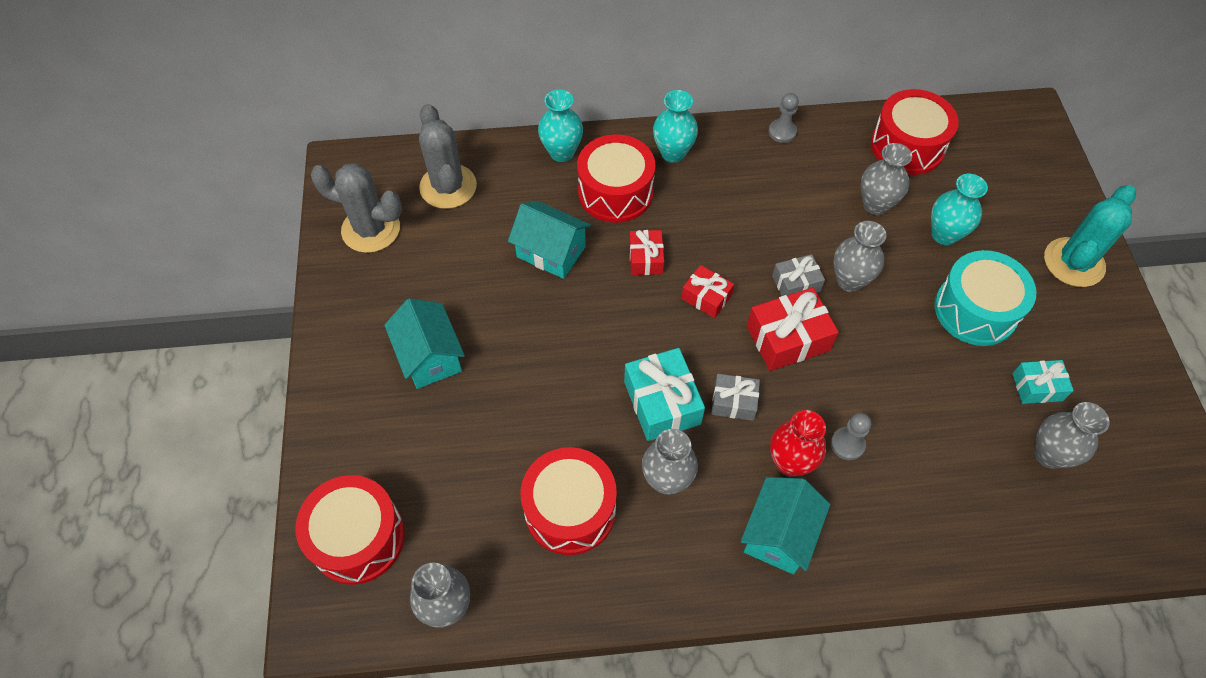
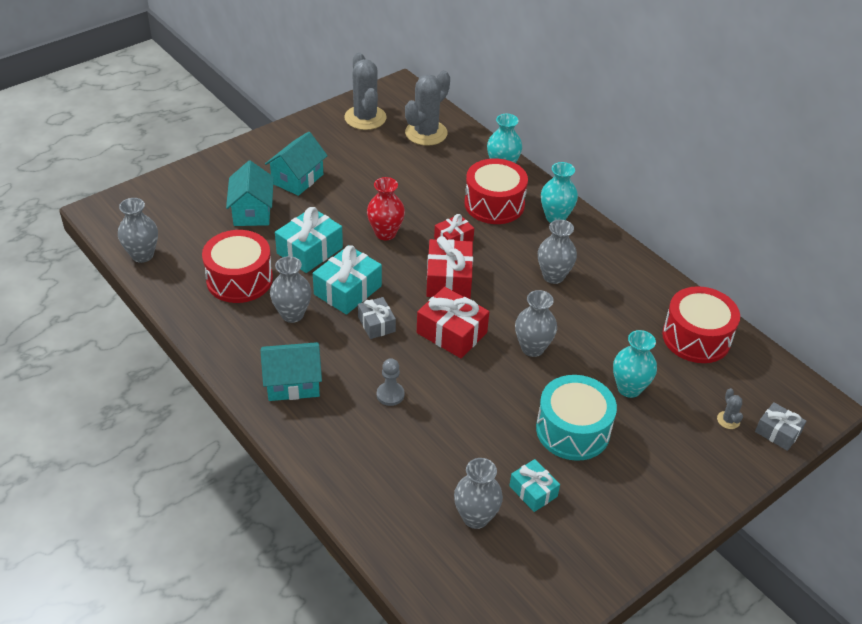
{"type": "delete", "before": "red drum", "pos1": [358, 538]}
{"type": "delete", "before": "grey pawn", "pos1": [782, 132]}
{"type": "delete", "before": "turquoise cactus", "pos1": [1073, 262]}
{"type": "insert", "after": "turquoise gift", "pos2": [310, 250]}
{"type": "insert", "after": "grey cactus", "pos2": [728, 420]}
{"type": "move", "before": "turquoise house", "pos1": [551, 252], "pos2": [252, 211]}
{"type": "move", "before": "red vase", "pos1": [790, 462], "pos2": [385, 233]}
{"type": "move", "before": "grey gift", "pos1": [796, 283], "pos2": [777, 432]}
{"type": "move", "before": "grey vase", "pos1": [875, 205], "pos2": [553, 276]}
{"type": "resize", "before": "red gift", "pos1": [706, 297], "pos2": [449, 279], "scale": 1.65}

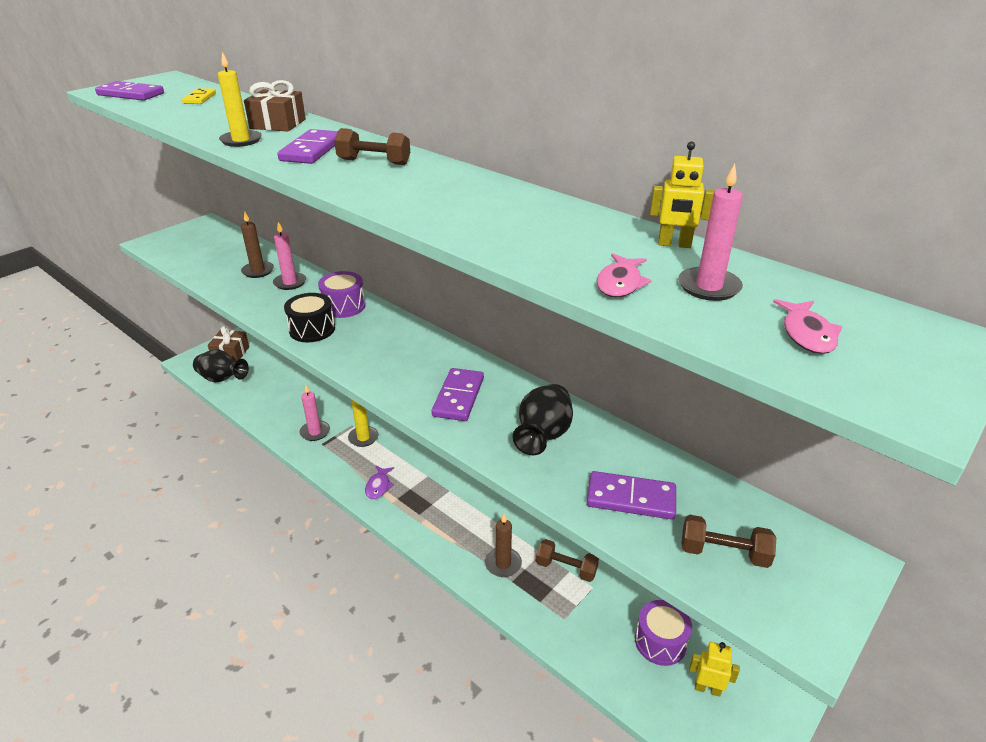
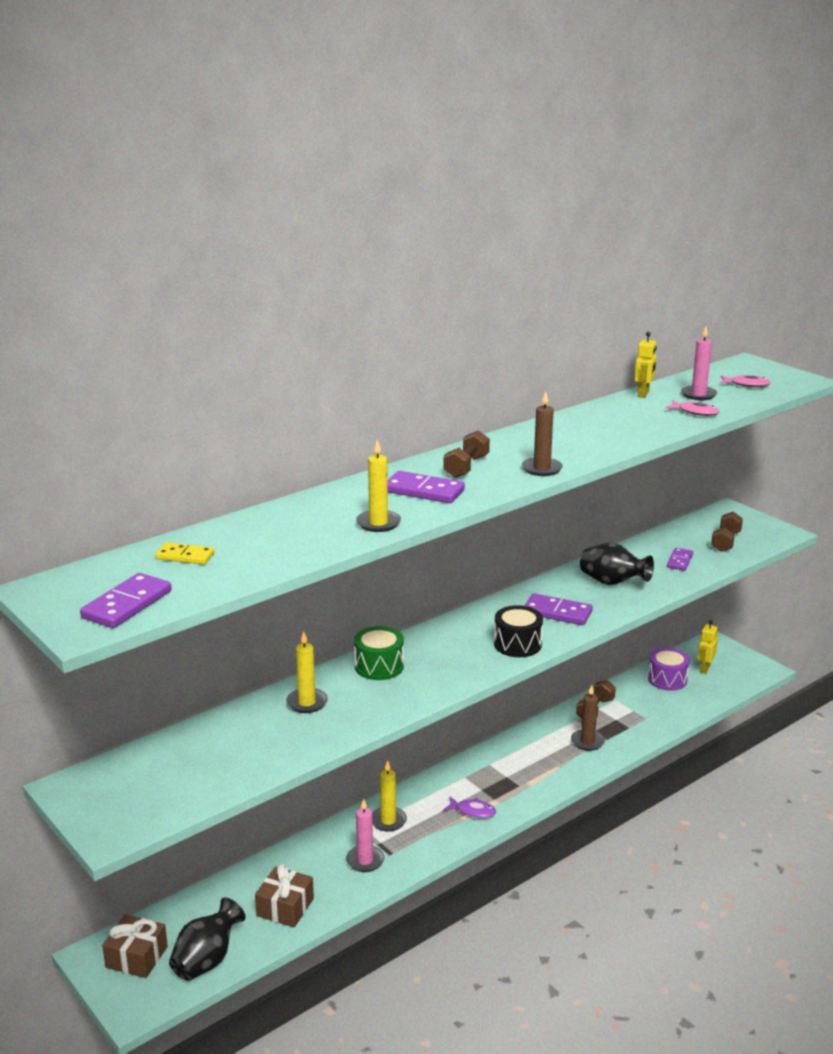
{"type": "move", "before": "brown candle", "pos1": [258, 271], "pos2": [542, 469]}
{"type": "move", "before": "brown gift", "pos1": [278, 124], "pos2": [285, 907]}
{"type": "move", "before": "black drum", "pos1": [312, 329], "pos2": [517, 644]}
{"type": "recolor", "before": "pink candle", "after": "yellow candle", "pos1": [290, 283], "pos2": [307, 703]}
{"type": "recolor", "before": "purple drum", "after": "green drum", "pos1": [344, 306], "pos2": [379, 666]}
{"type": "resize", "before": "purple domino", "pos1": [631, 498], "pos2": [679, 561], "scale": 0.65}

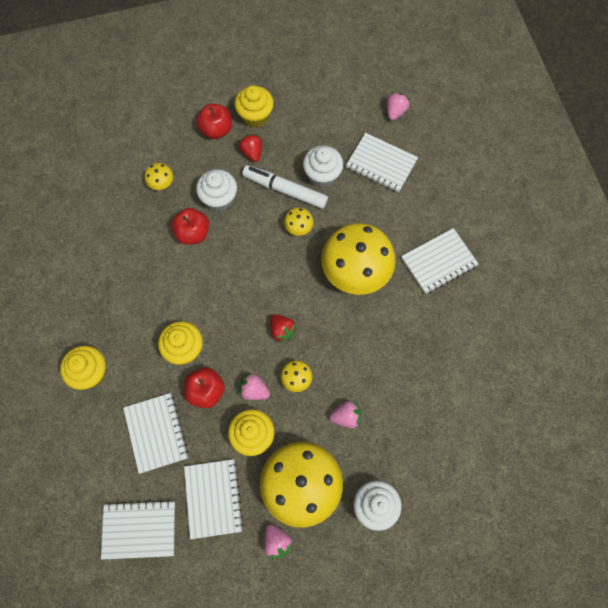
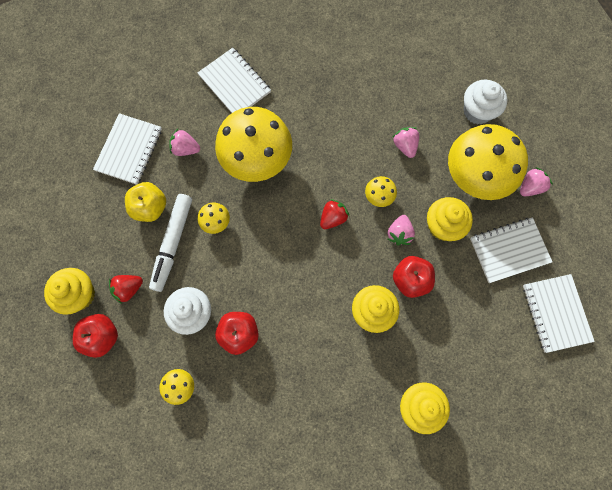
{"type": "delete", "before": "white notebook", "pos1": [156, 433]}
{"type": "move", "before": "pink strawberry", "pos1": [395, 112], "pos2": [185, 149]}
{"type": "replace", "before": "white cupcake", "after": "yellow apple", "pos1": [322, 175], "pos2": [150, 207]}

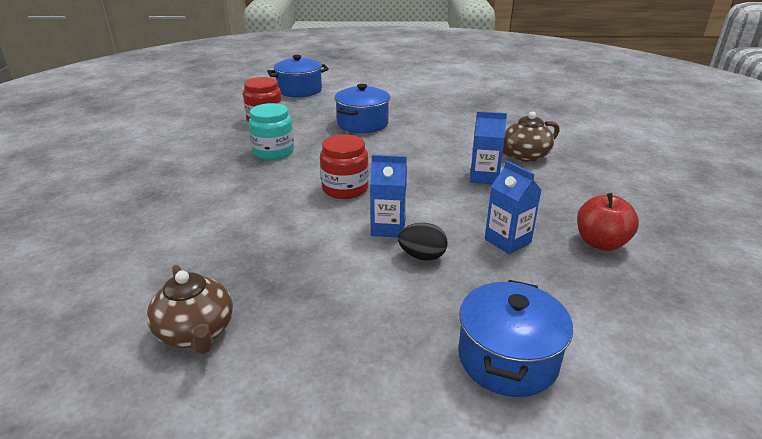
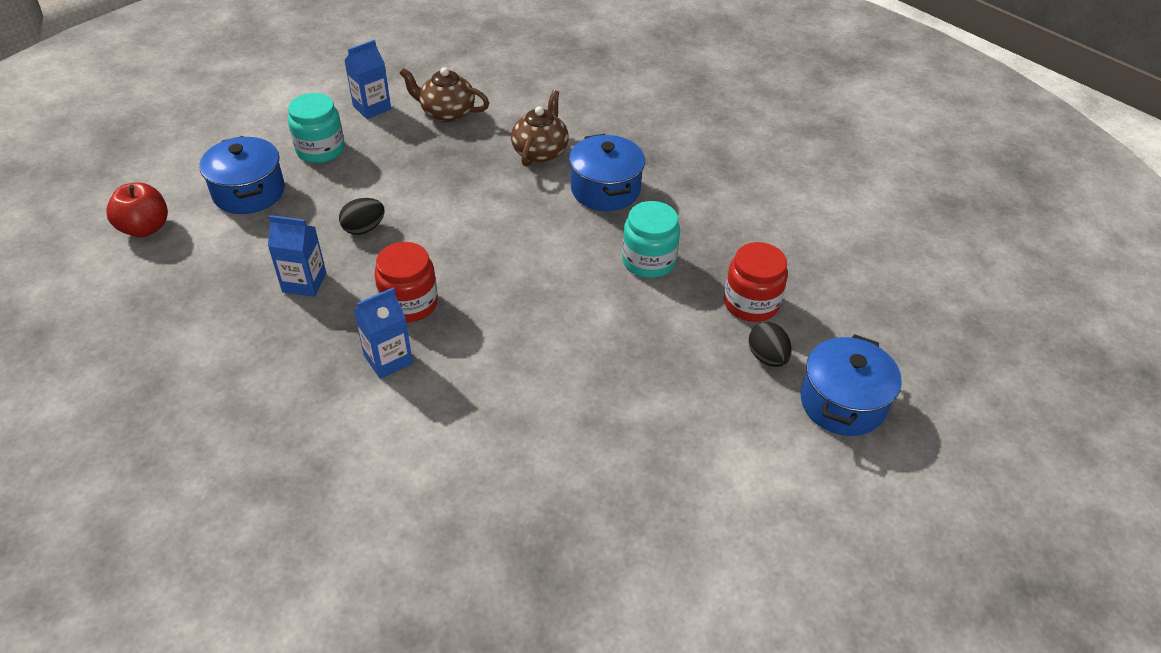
{"type": "insert", "after": "turquoise jar", "pos2": [320, 149]}
{"type": "insert", "after": "black egg", "pos2": [767, 357]}
{"type": "move", "before": "red jar", "pos1": [345, 189], "pos2": [409, 303]}
{"type": "move", "before": "blue pot", "pos1": [362, 124], "pos2": [605, 189]}
{"type": "move", "before": "blue carton", "pos1": [388, 228], "pos2": [372, 107]}
{"type": "move", "before": "brown teapot", "pos1": [524, 156], "pos2": [540, 151]}
{"type": "move", "before": "red apple", "pos1": [600, 243], "pos2": [145, 228]}

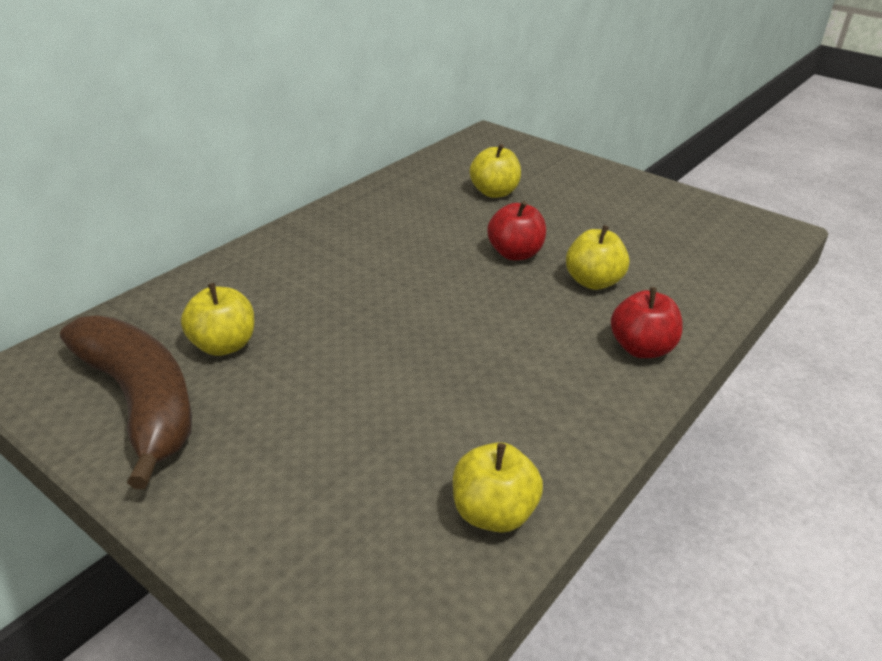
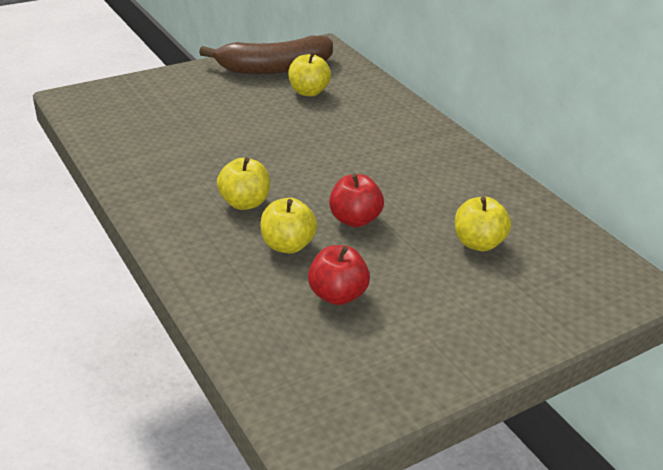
{"type": "move", "before": "yellow apple", "pos1": [493, 513], "pos2": [244, 203]}
{"type": "move", "before": "red apple", "pos1": [641, 348], "pos2": [337, 295]}

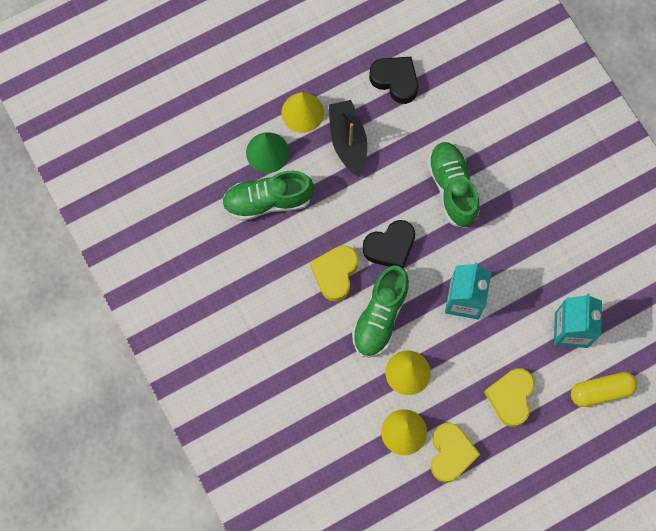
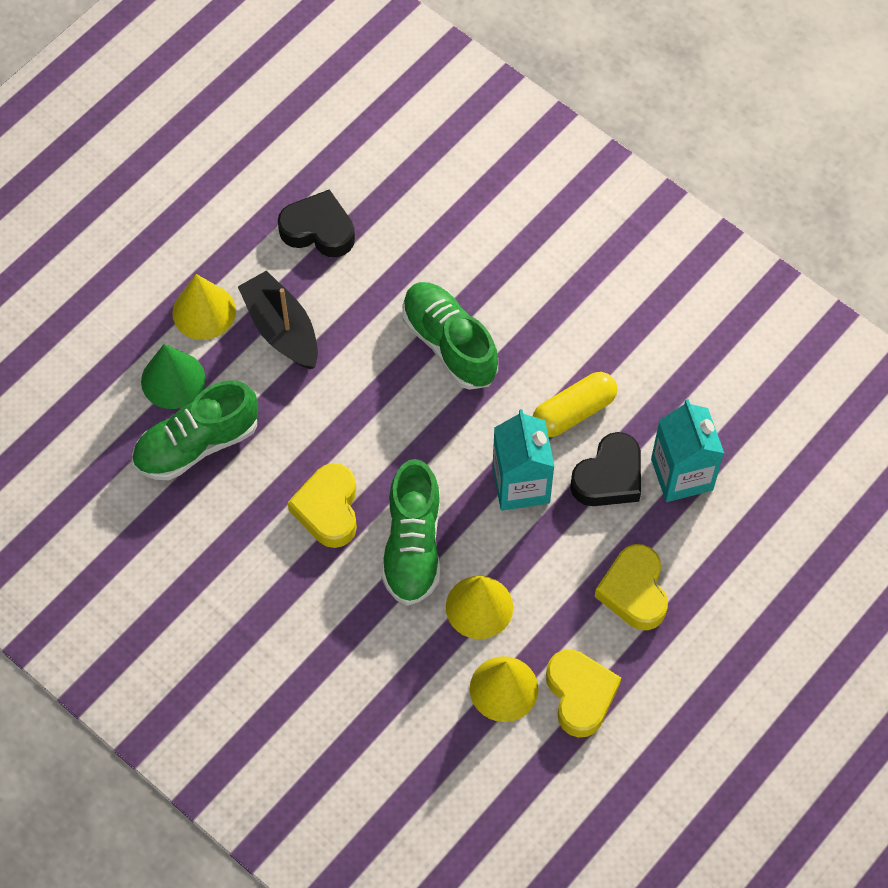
{"type": "move", "before": "black heart", "pos1": [390, 247], "pos2": [609, 477]}
{"type": "move", "before": "yellow capsule", "pos1": [601, 391], "pos2": [573, 412]}

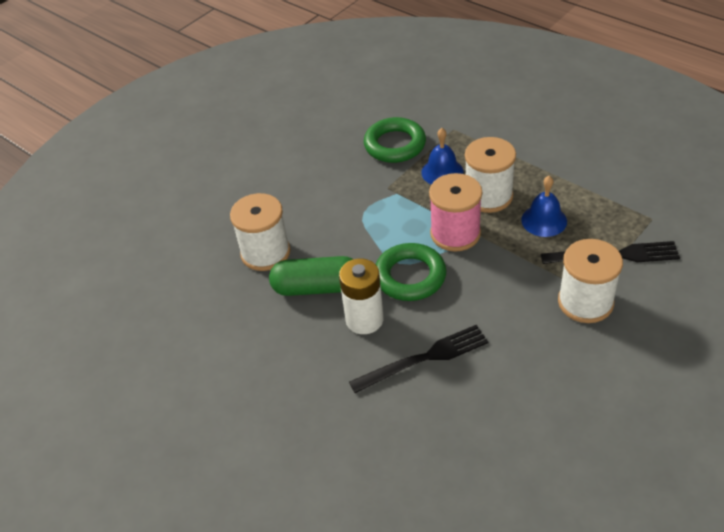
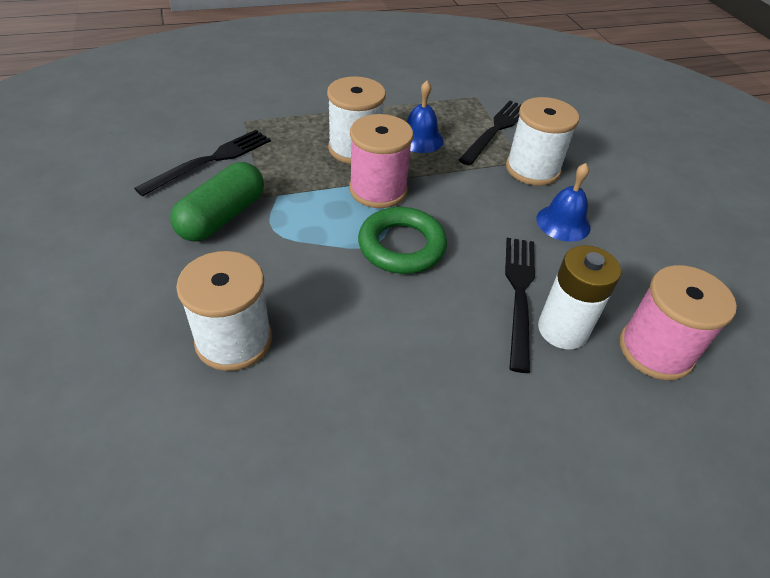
{"type": "insert", "after": "pink spool", "pos2": [655, 350]}
{"type": "move", "before": "green capsule", "pos1": [317, 287], "pos2": [222, 217]}
{"type": "move", "before": "white battery", "pos1": [364, 319], "pos2": [562, 330]}
{"type": "move", "before": "blue bell", "pos1": [442, 172], "pos2": [563, 223]}
{"type": "replace", "before": "green ring", "after": "black fork", "pos1": [395, 145], "pos2": [210, 161]}

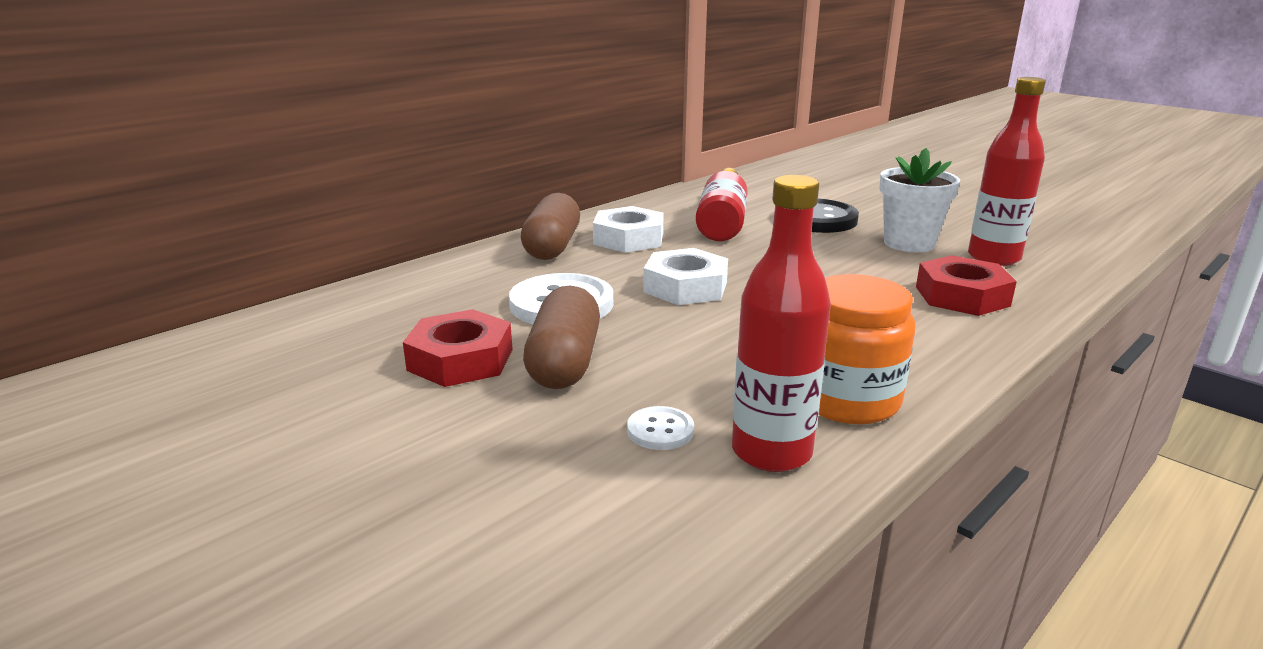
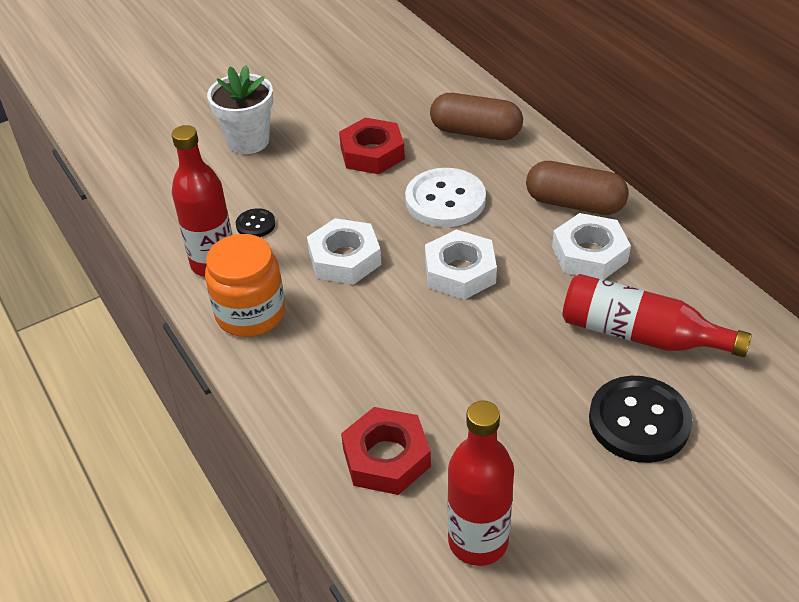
{"type": "insert", "after": "white nut", "pos2": [344, 259]}
{"type": "move", "before": "brown capsule", "pos1": [565, 362], "pos2": [475, 132]}
{"type": "move", "before": "white flower pot", "pos1": [909, 243], "pos2": [248, 141]}
{"type": "recolor", "before": "white button", "after": "black button", "pos1": [660, 430], "pos2": [255, 224]}

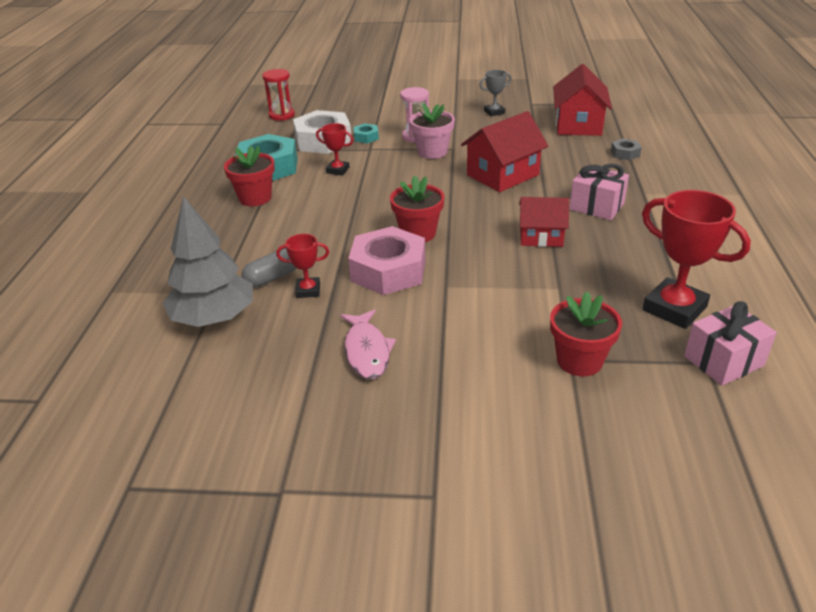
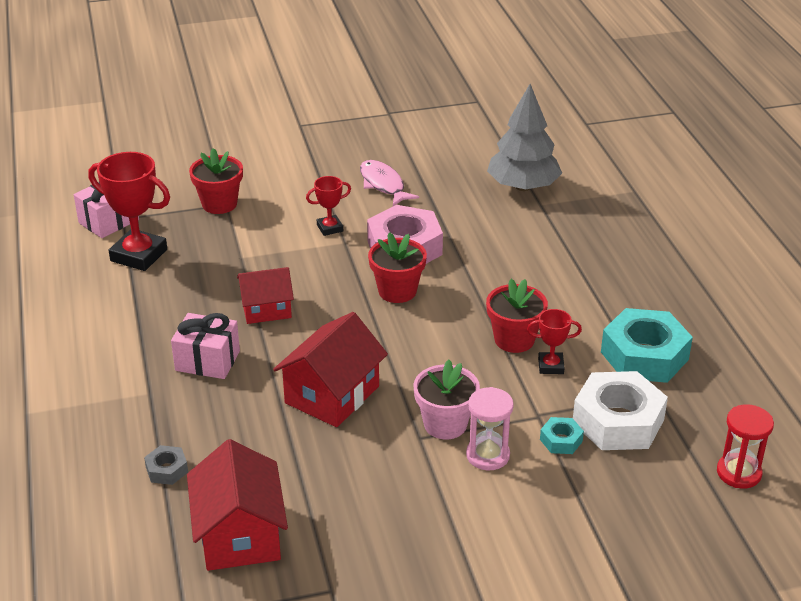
{"type": "delete", "before": "grey capsule", "pos1": [272, 278]}
{"type": "delete", "before": "grey trophy", "pos1": [494, 112]}
{"type": "move", "before": "red flower pot", "pos1": [255, 198], "pos2": [514, 340]}
{"type": "move", "before": "red trophy", "pos1": [308, 290], "pos2": [330, 228]}

